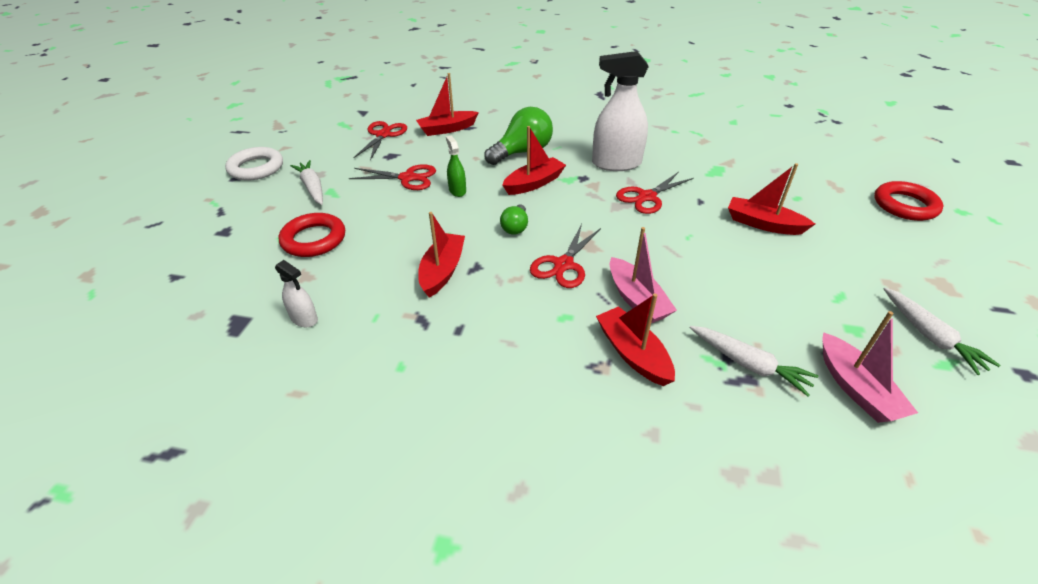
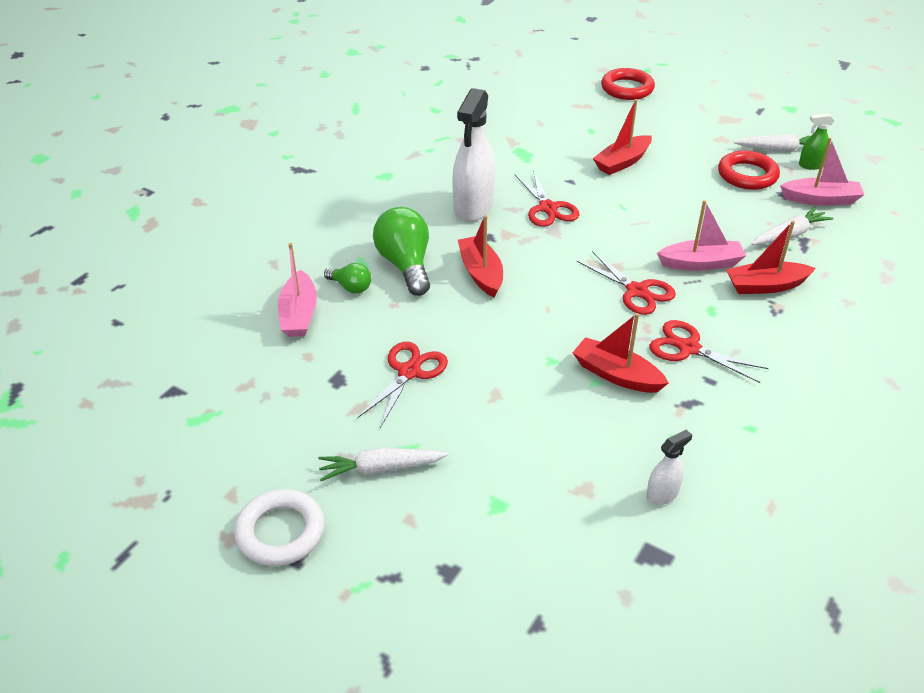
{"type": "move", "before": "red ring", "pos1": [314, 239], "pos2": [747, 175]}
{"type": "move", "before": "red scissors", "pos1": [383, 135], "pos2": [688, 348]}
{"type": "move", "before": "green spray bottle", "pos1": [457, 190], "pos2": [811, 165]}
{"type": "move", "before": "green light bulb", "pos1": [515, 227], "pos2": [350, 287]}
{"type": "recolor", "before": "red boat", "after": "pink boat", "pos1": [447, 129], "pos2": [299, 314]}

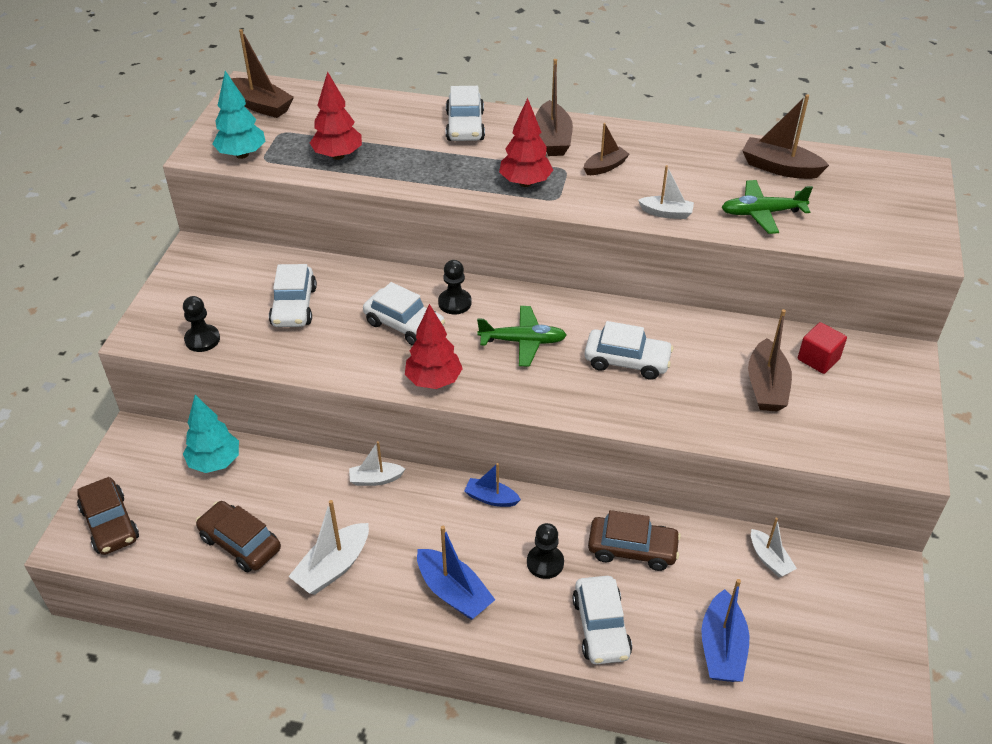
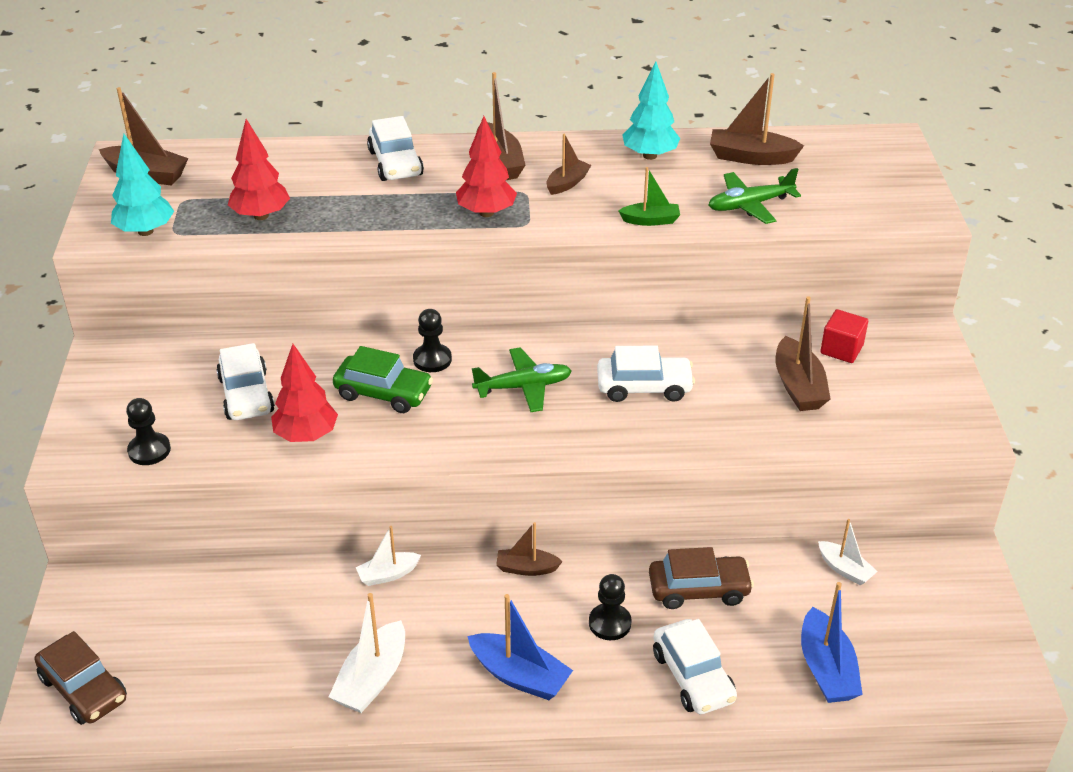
{"type": "delete", "before": "brown car", "pos1": [240, 543]}
{"type": "move", "before": "turquoise tree", "pos1": [215, 462], "pos2": [649, 155]}
{"type": "move", "before": "red tree", "pos1": [433, 381], "pos2": [306, 436]}
{"type": "recolor", "before": "white car", "after": "green car", "pos1": [404, 325], "pos2": [383, 393]}
{"type": "recolor", "before": "blue boat", "after": "brown boat", "pos1": [491, 498], "pos2": [526, 568]}
{"type": "recolor", "before": "white boat", "after": "green boat", "pos1": [666, 213], "pos2": [650, 220]}

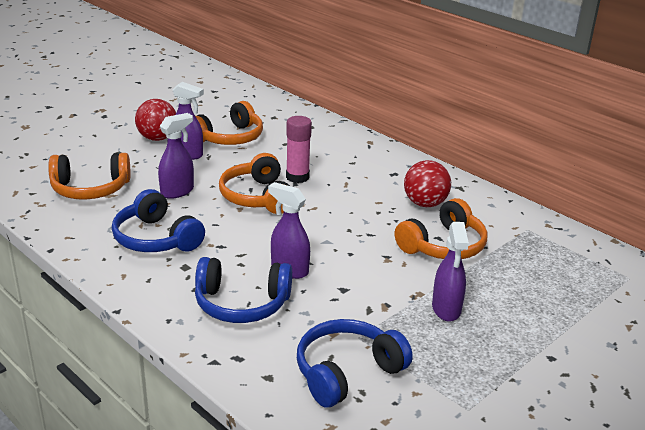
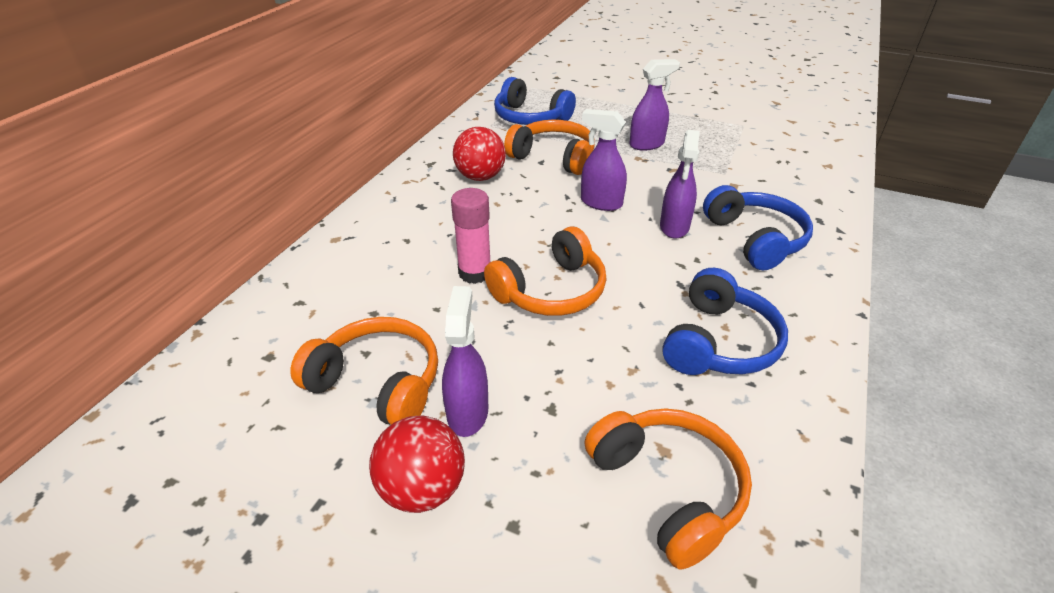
{"type": "move", "before": "purple spray bottle", "pos1": [177, 191], "pos2": [600, 203]}
{"type": "move", "before": "blue headphones", "pos1": [347, 372], "pos2": [530, 117]}

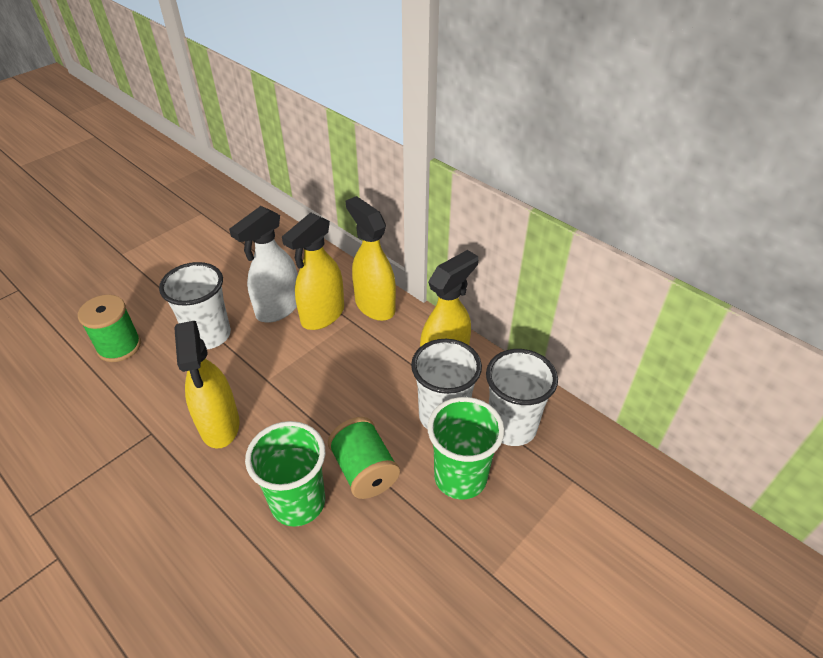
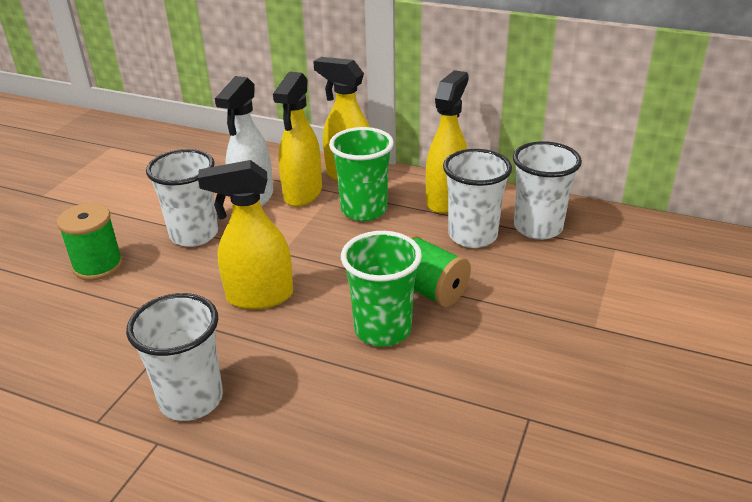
{"type": "insert", "after": "white cup", "pos2": [191, 399]}
{"type": "move", "before": "green cup", "pos1": [460, 477], "pos2": [364, 210]}
{"type": "rotate", "before": "yellow spray bottle", "pos1": [220, 425], "pos2": [259, 296], "turn": 120}

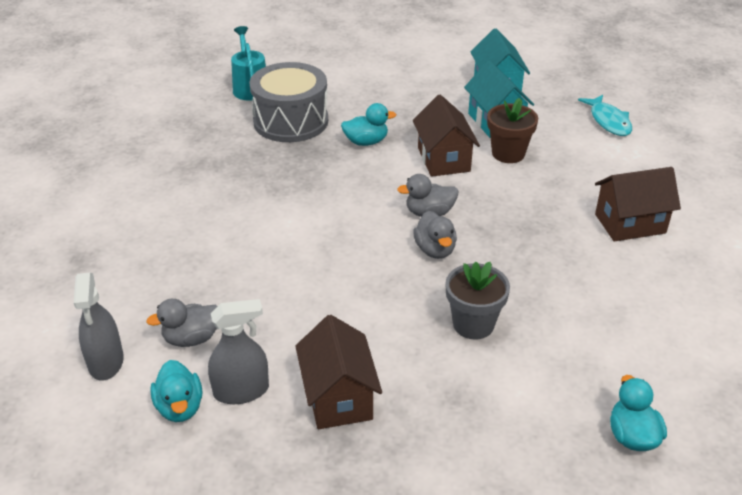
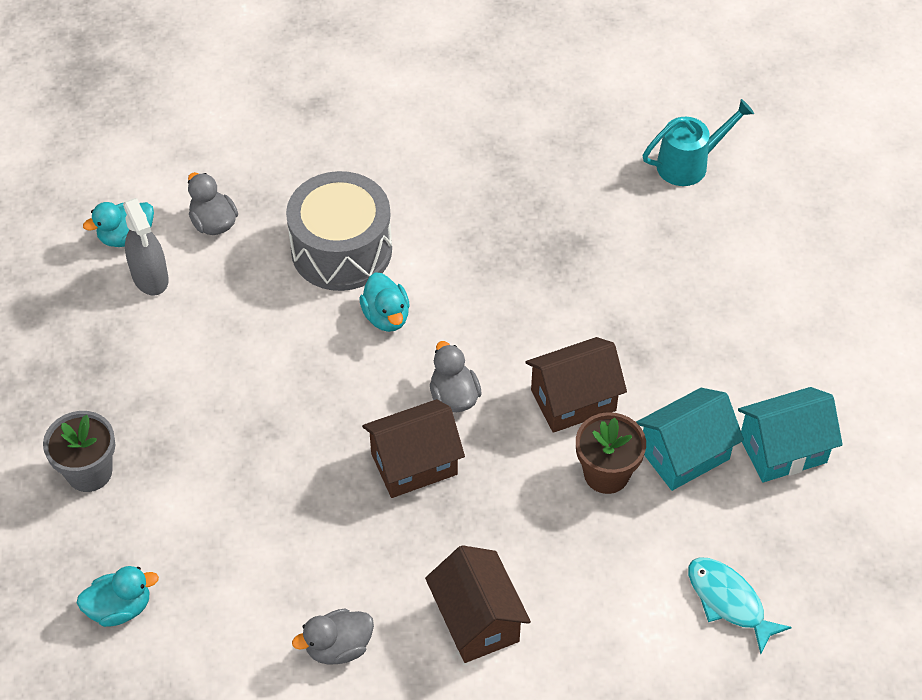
{"type": "delete", "before": "grey spray bottle", "pos1": [106, 362]}
{"type": "move", "before": "grey drum", "pos1": [291, 121], "pos2": [341, 250]}
{"type": "move", "before": "brown house", "pos1": [338, 397], "pos2": [414, 464]}
{"type": "move", "before": "turquoise duck", "pos1": [366, 142], "pos2": [386, 316]}
{"type": "move", "before": "grey duck", "pos1": [435, 250], "pos2": [338, 647]}
{"type": "move", "before": "grey flower pot", "pos1": [473, 324], "pos2": [89, 472]}
{"type": "rotate", "before": "turquoise fish", "pos1": [608, 121], "pos2": [729, 601], "turn": 75}

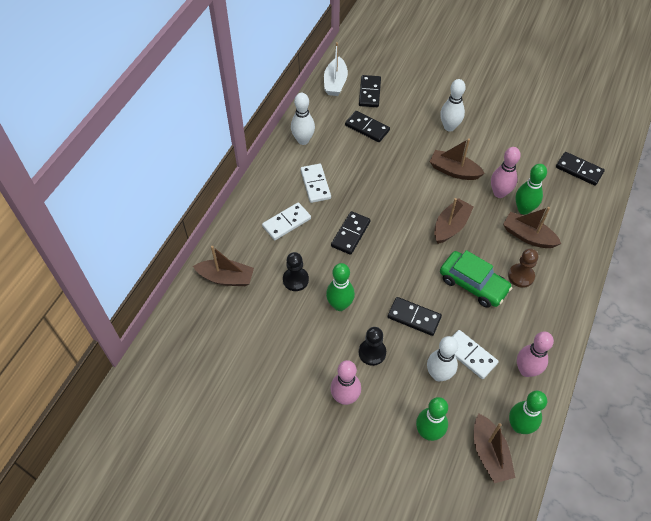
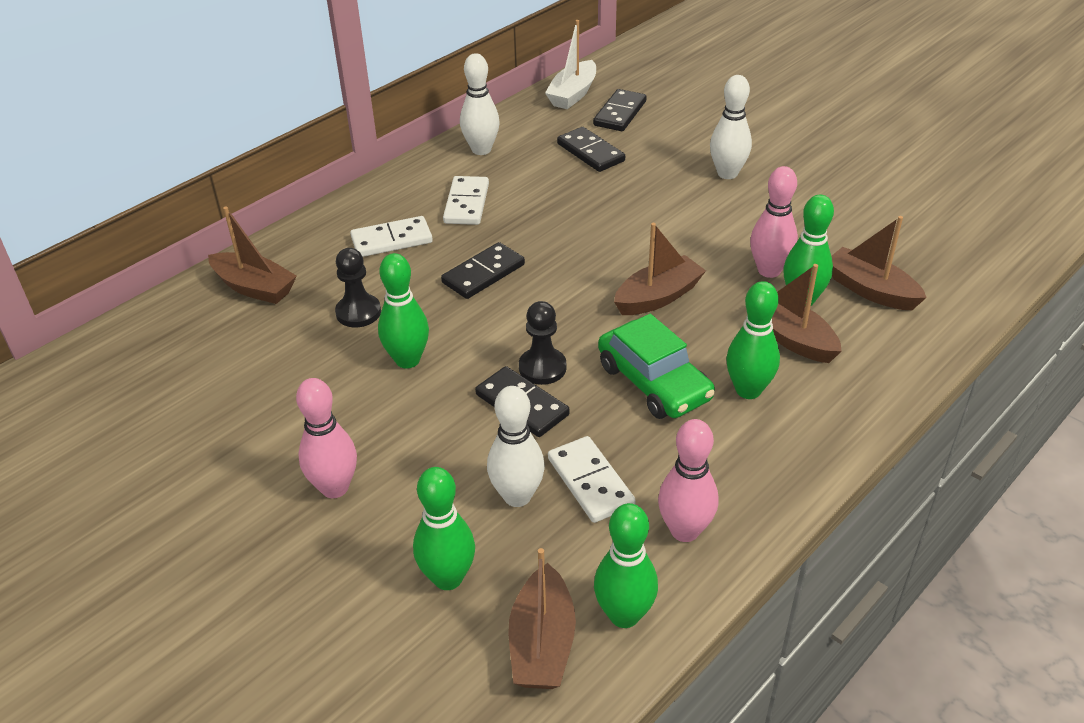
{"type": "delete", "before": "black domino", "pos1": [579, 170]}
{"type": "move", "before": "black pawn", "pos1": [372, 352], "pos2": [542, 368]}
{"type": "move", "before": "brown boat", "pos1": [454, 171], "pos2": [870, 290]}
{"type": "replace", "before": "brown pawn", "after": "green bowling pin", "pos1": [521, 276], "pos2": [748, 390]}

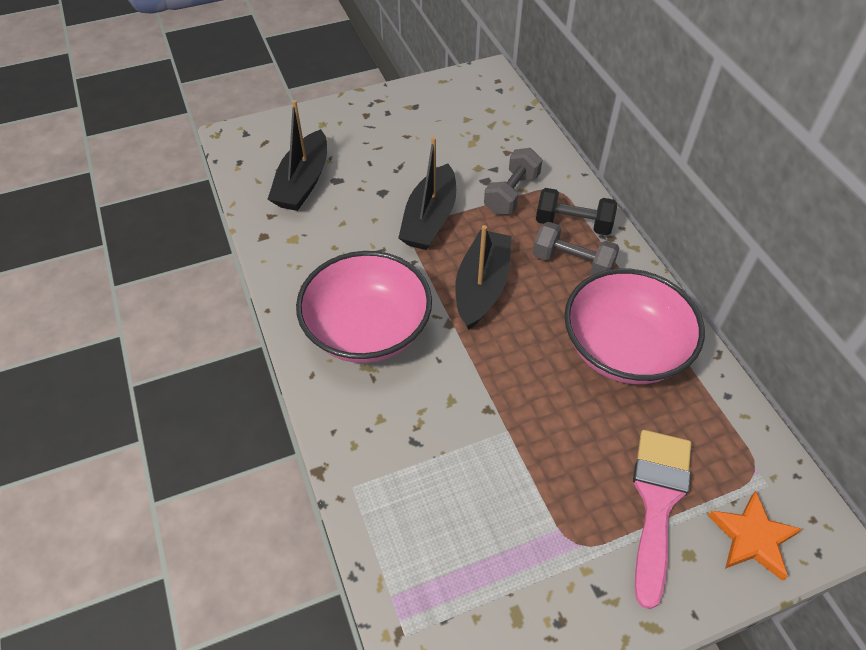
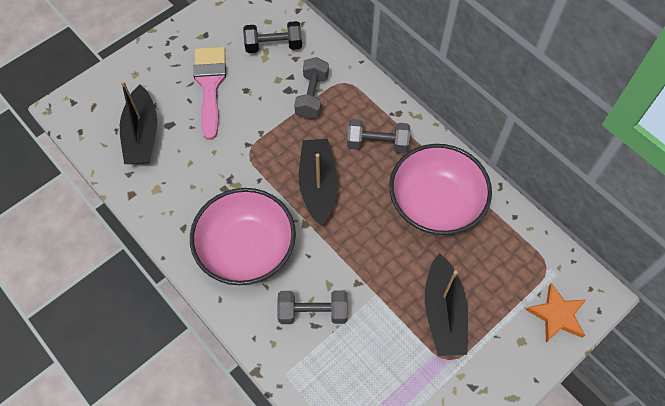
{"type": "insert", "after": "grey dumbbell", "pos2": [313, 312]}
{"type": "move", "before": "black boat", "pos1": [430, 219], "pos2": [443, 313]}
{"type": "move", "before": "black dumbbell", "pos1": [573, 224], "pos2": [273, 46]}
{"type": "move", "before": "pink brush", "pos1": [657, 502], "pos2": [210, 85]}

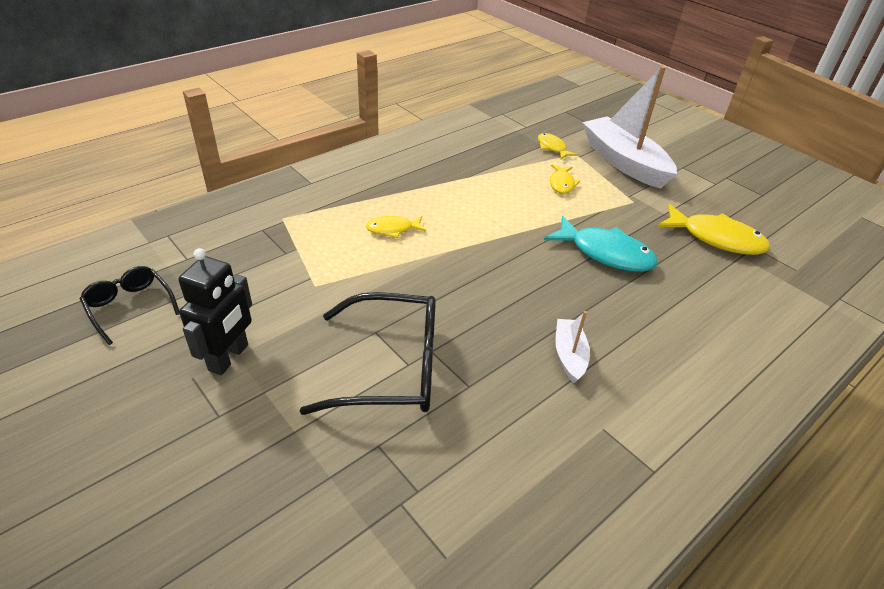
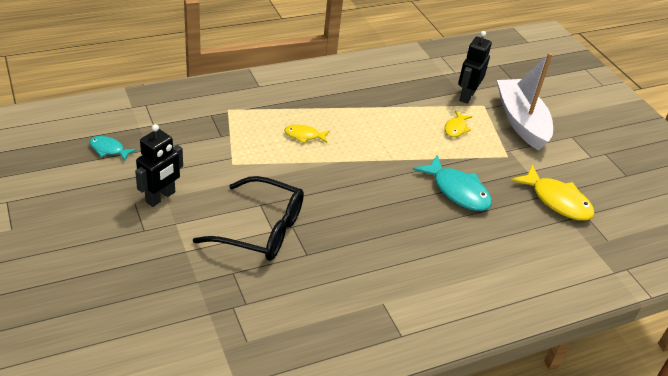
{"type": "delete", "before": "white boat", "pos1": [569, 355]}
{"type": "replace", "before": "black glasses", "after": "turquoise fish", "pos1": [130, 307], "pos2": [109, 149]}
{"type": "replace", "before": "yellow fish", "after": "black robot", "pos1": [552, 148], "pos2": [466, 96]}

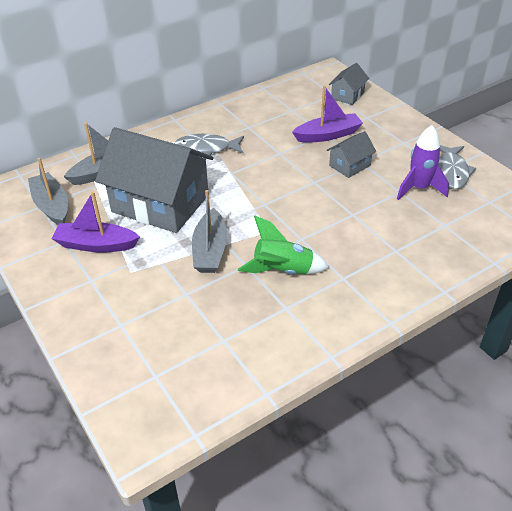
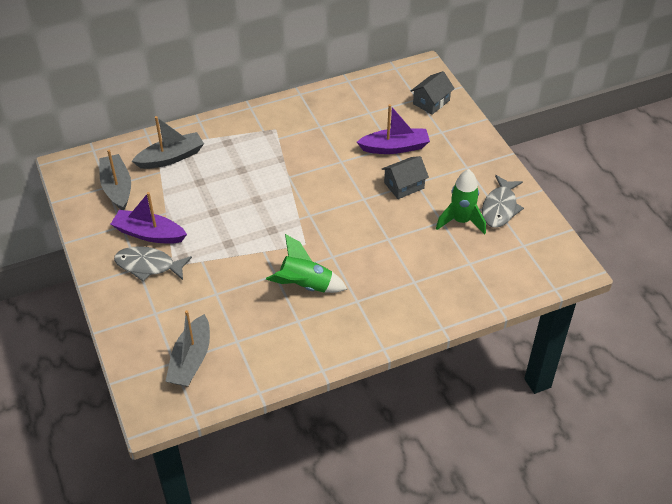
{"type": "delete", "before": "grey house", "pos1": [160, 203]}
{"type": "move", "before": "grey fish", "pos1": [206, 149], "pos2": [148, 265]}
{"type": "move", "before": "grey boat", "pos1": [210, 250], "pos2": [191, 360]}
{"type": "recolor", "before": "purple rocket", "after": "green rocket", "pos1": [419, 188], "pos2": [461, 221]}

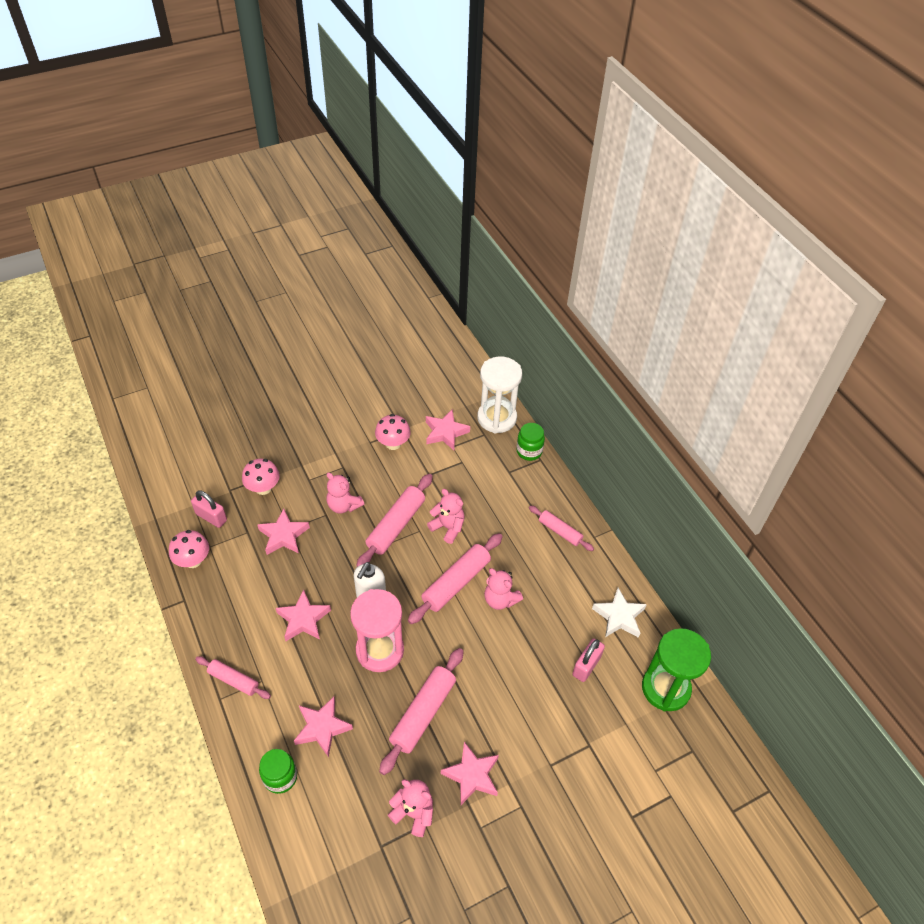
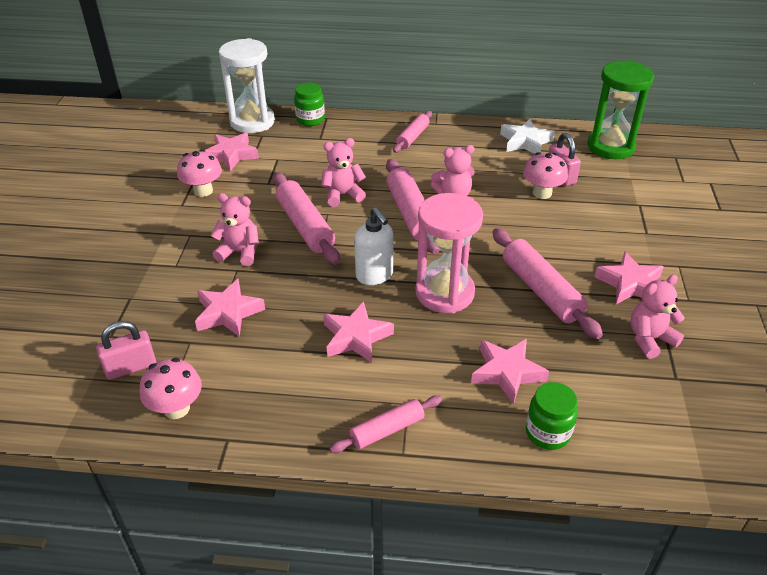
{"type": "move", "before": "pink mushroom", "pos1": [263, 488], "pos2": [542, 193]}
{"type": "rotate", "before": "pink teddy bear", "pos1": [343, 505], "pos2": [239, 252], "turn": -150}
{"type": "rotate", "before": "pink rolling pin", "pos1": [560, 531], "pos2": [412, 137], "turn": -45}

